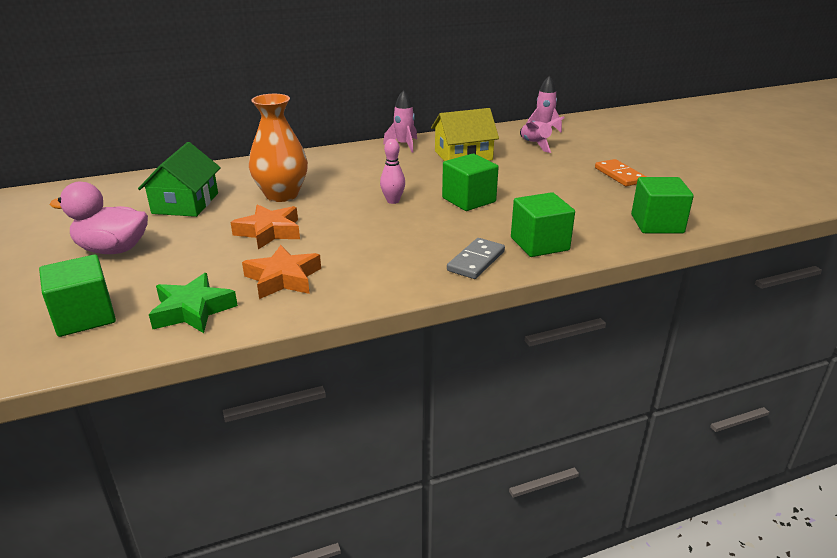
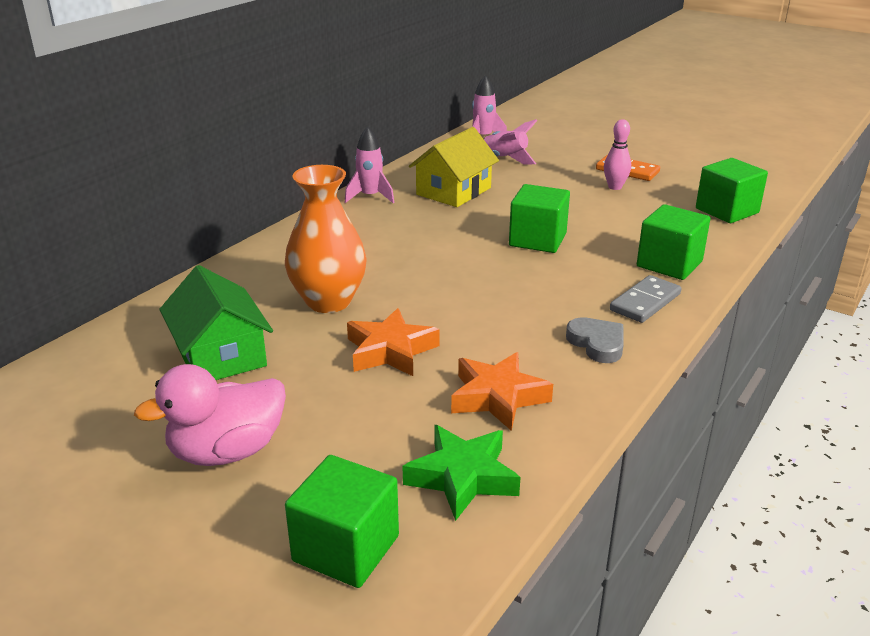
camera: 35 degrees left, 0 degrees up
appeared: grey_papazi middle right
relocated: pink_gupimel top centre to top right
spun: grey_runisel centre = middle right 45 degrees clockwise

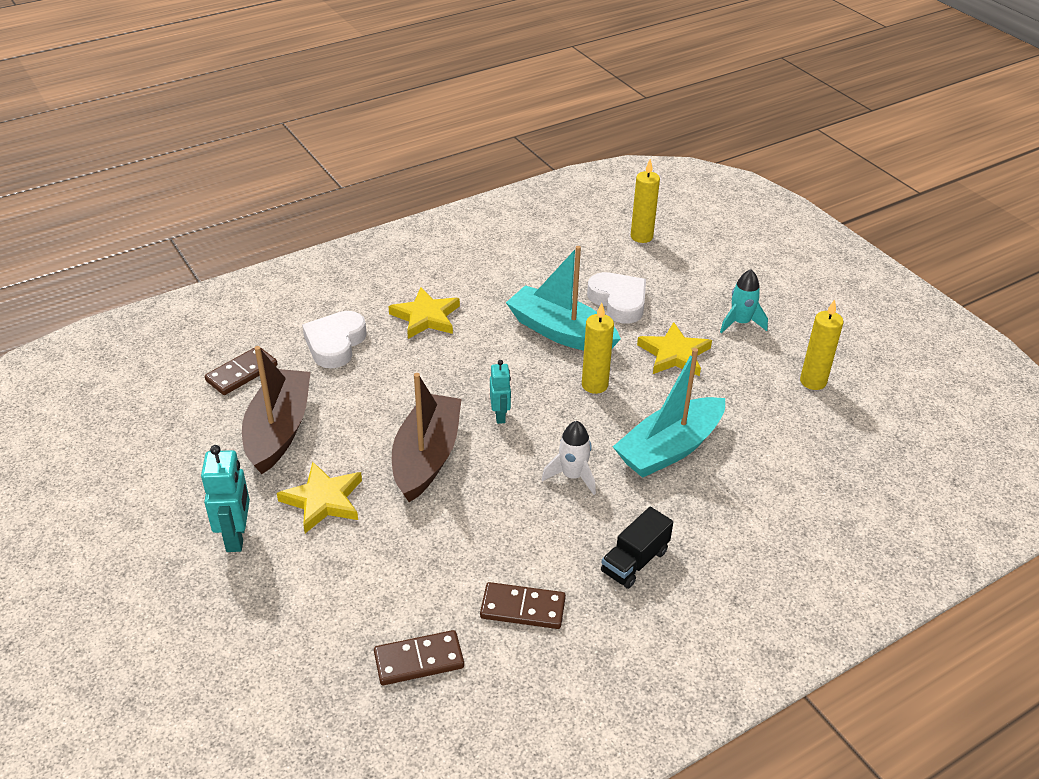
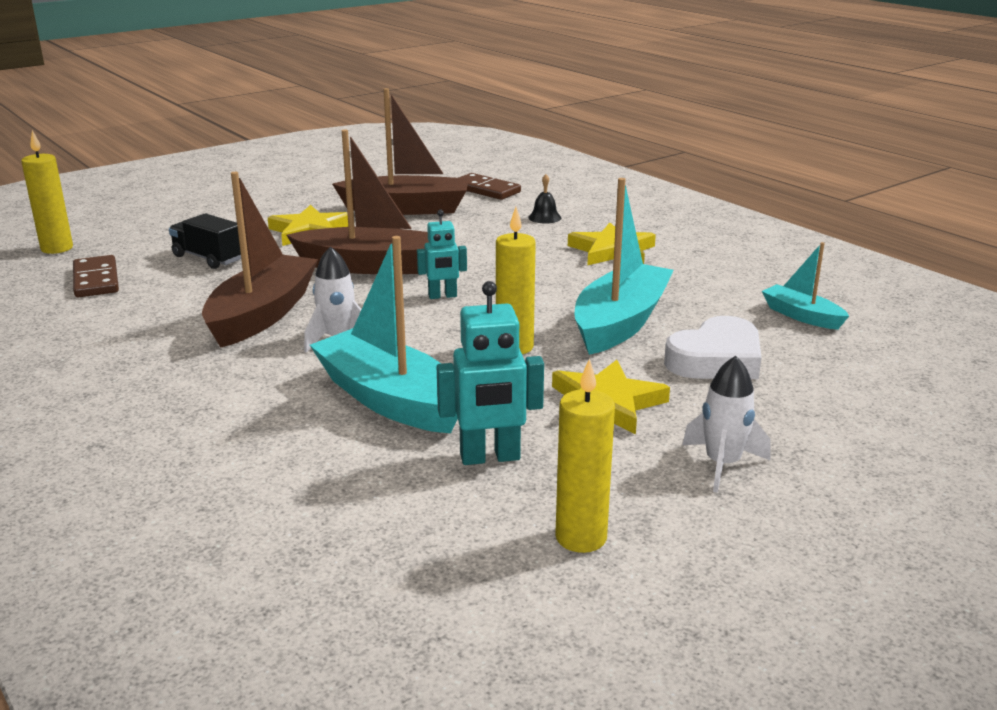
camera: 85 degrees right, 15 degrees down
missing: brown_runisel (no. 3 from left) bottom centre
appeared: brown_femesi (no. 1 from left) middle left; turquoise_femesi (no. 3 from left) middle right
relocated: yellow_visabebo (no. 2 from left in the first image) top centre to yellow_visabebo (no. 1 from left) top left; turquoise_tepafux (no. 1 from left in the first image) middle left to turquoise_tepafux (no. 2 from left) centre; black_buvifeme bottom centre to middle left
exchanged: white_papazi (no. 1 from left) middle left to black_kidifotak top centre
colour: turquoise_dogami middle right to white_dogami (no. 2 from left) middle right

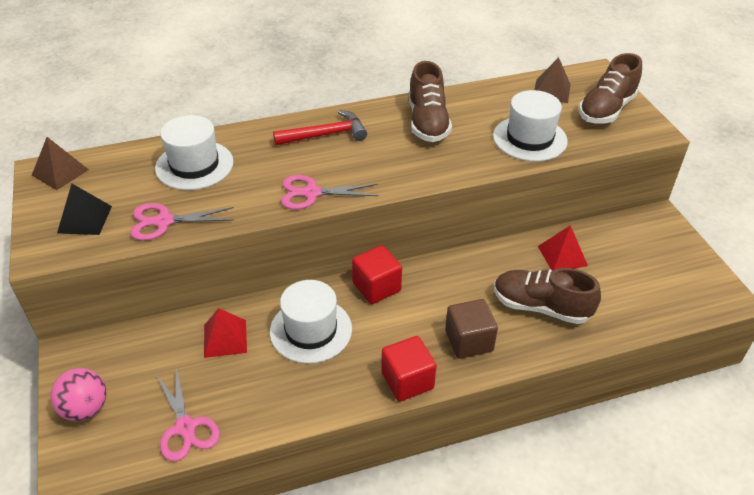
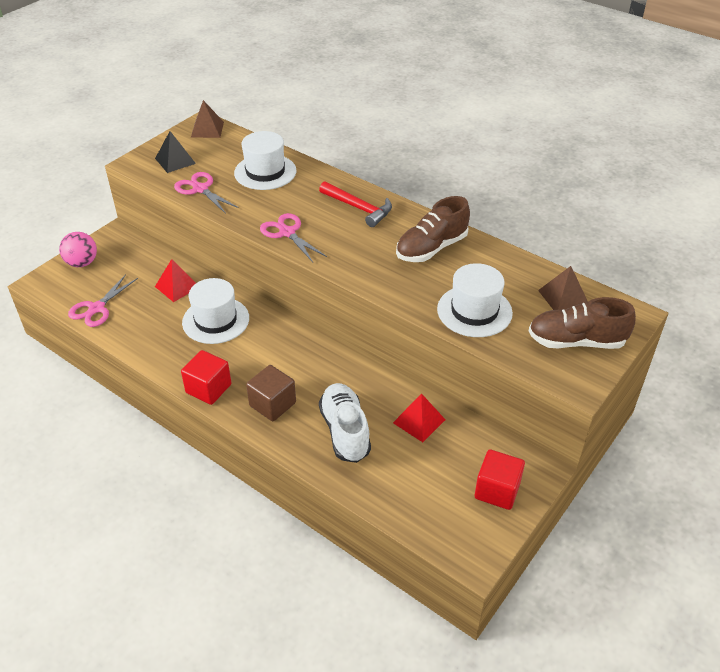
camera: 55 degrees right, 0 degrees up
relocated: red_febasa (no. 1 from left in the first image) centre to red_febasa (no. 2 from left) bottom right
colour: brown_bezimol (no. 2 from left) middle right to white_bezimol centre

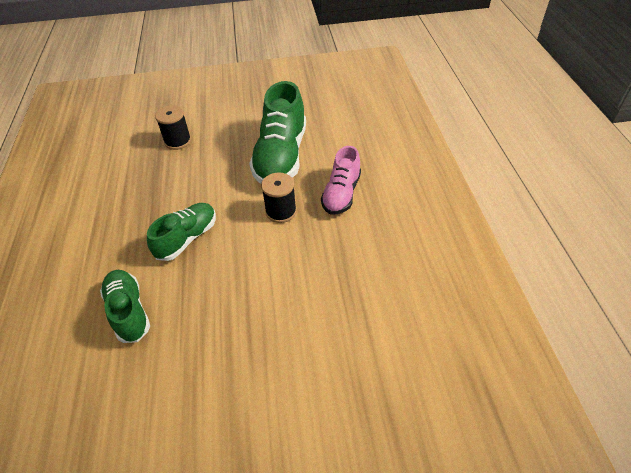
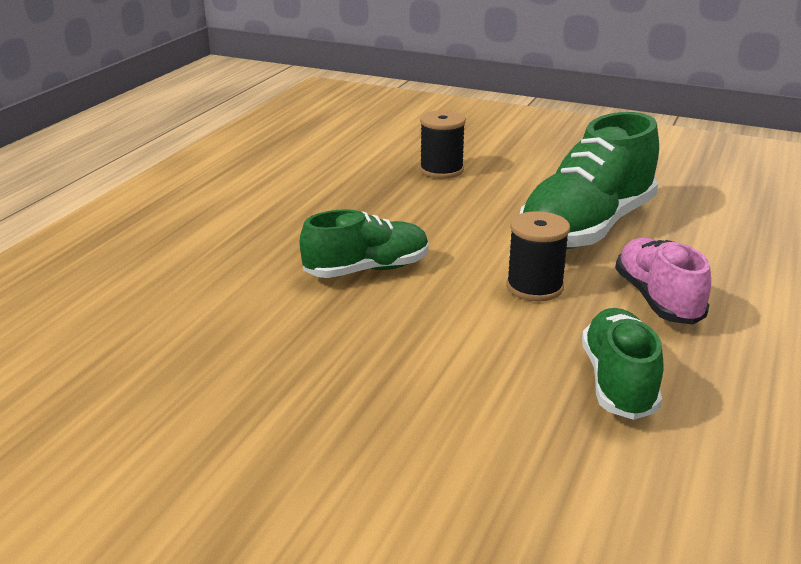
camera: 30 degrees right, 20 degrees down
relocated: green_bezimol (no. 1 from left in the first image) middle left to green_bezimol (no. 3 from left) middle right
spun: pink_bezimol centre = middle right 120 degrees clockwise

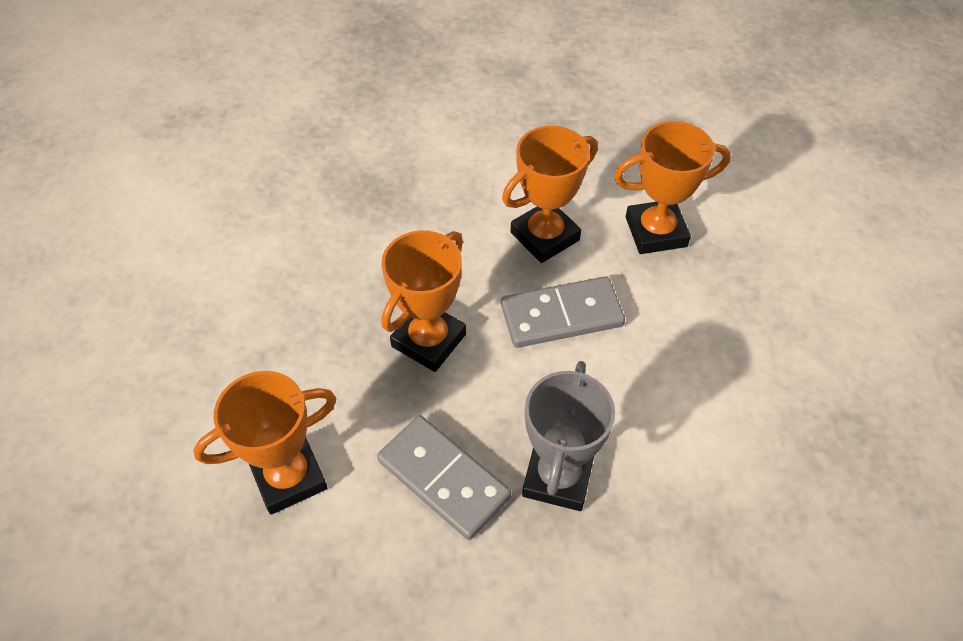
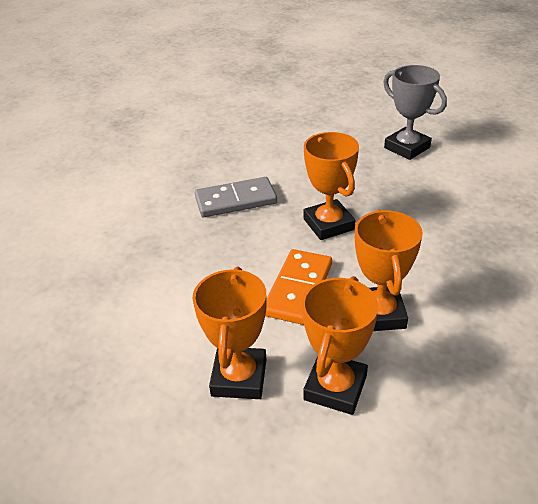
camera: 125 degrees right, 15 degrees down
relocated: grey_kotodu bottom centre to top right; orange_kotodu (no. 1 from left) bottom left to centre
colour: grey_runisel (no. 2 from left) centre to orange_runisel centre

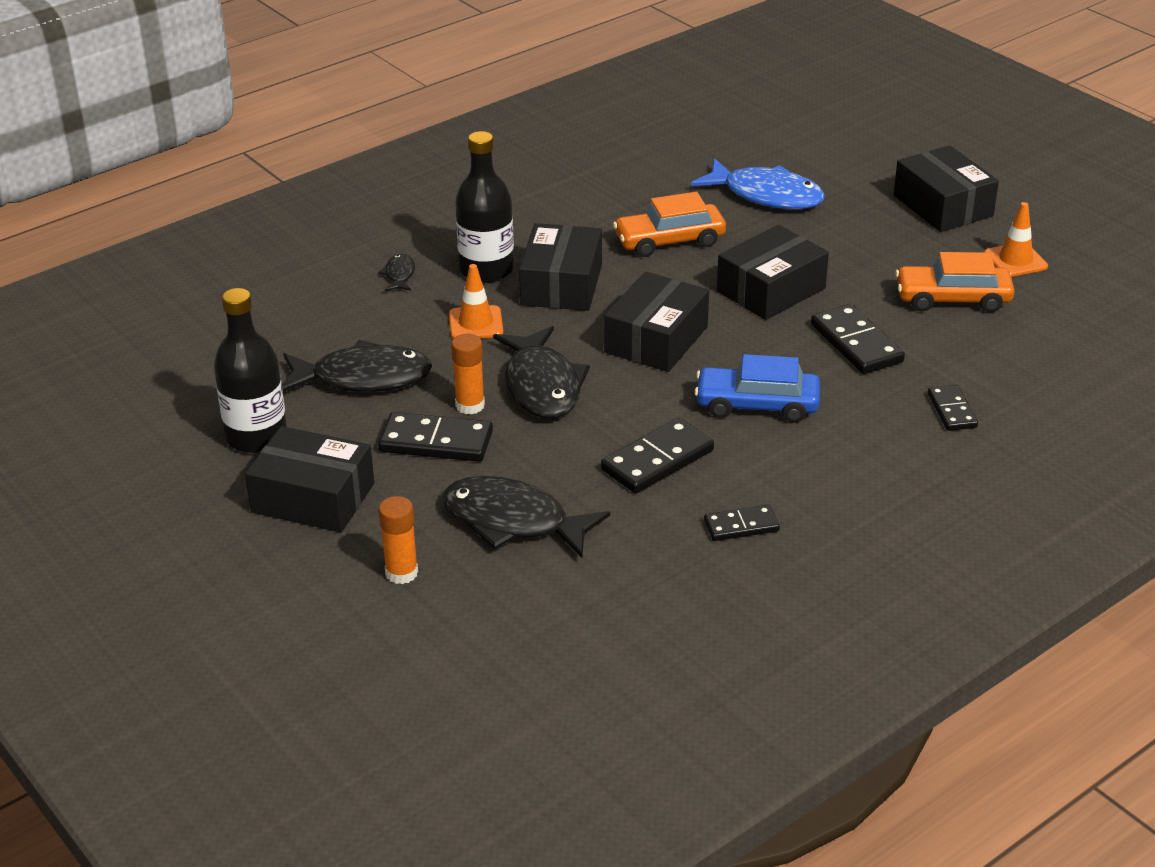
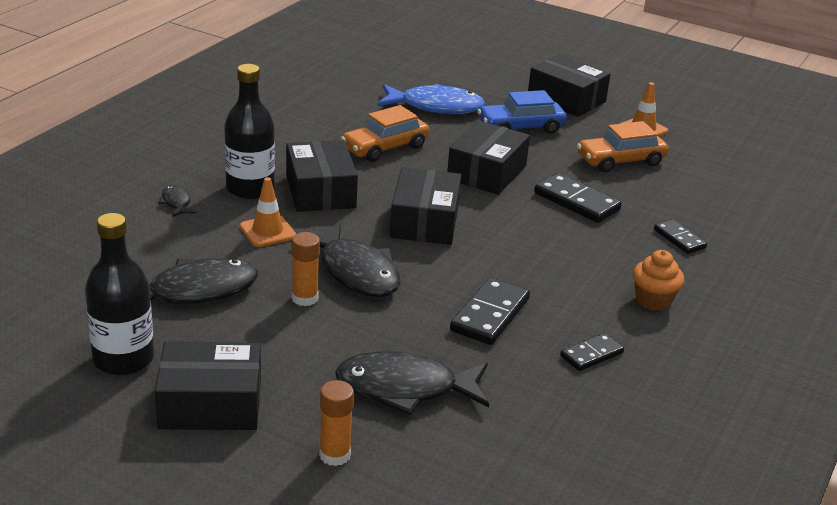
camera: 25 degrees left, 5 degrees down
missing: black_runisel (no. 1 from left) centre
appeared: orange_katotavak middle right
relocated: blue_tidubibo centre to top centre

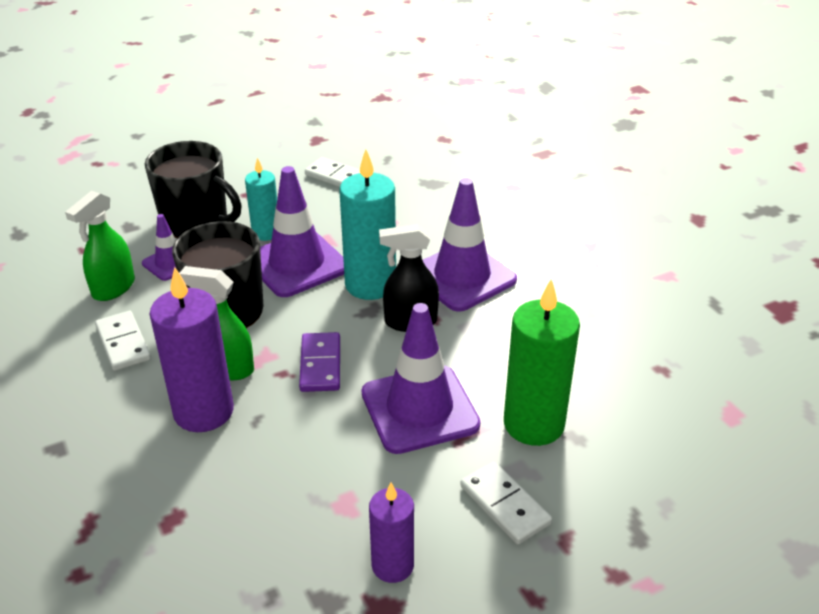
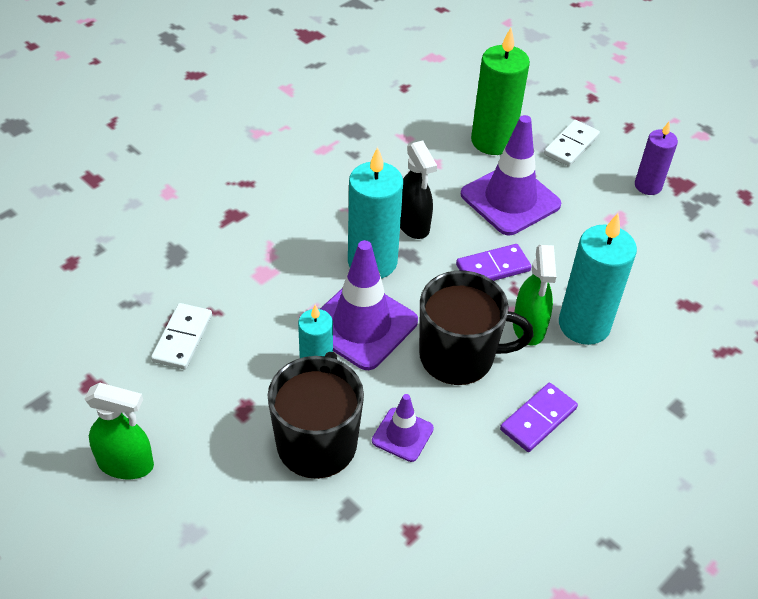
camera: 110 degrees left, 10 degrees up
missing: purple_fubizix (no. 4 from left) centre
relocated: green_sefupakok (no. 1 from left) middle left to bottom left
colour: purple_visabebo (no. 1 from left) middle left to turquoise_visabebo (no. 3 from left) middle right; white_runisel (no. 1 from left) middle left to purple_runisel (no. 2 from left) bottom right

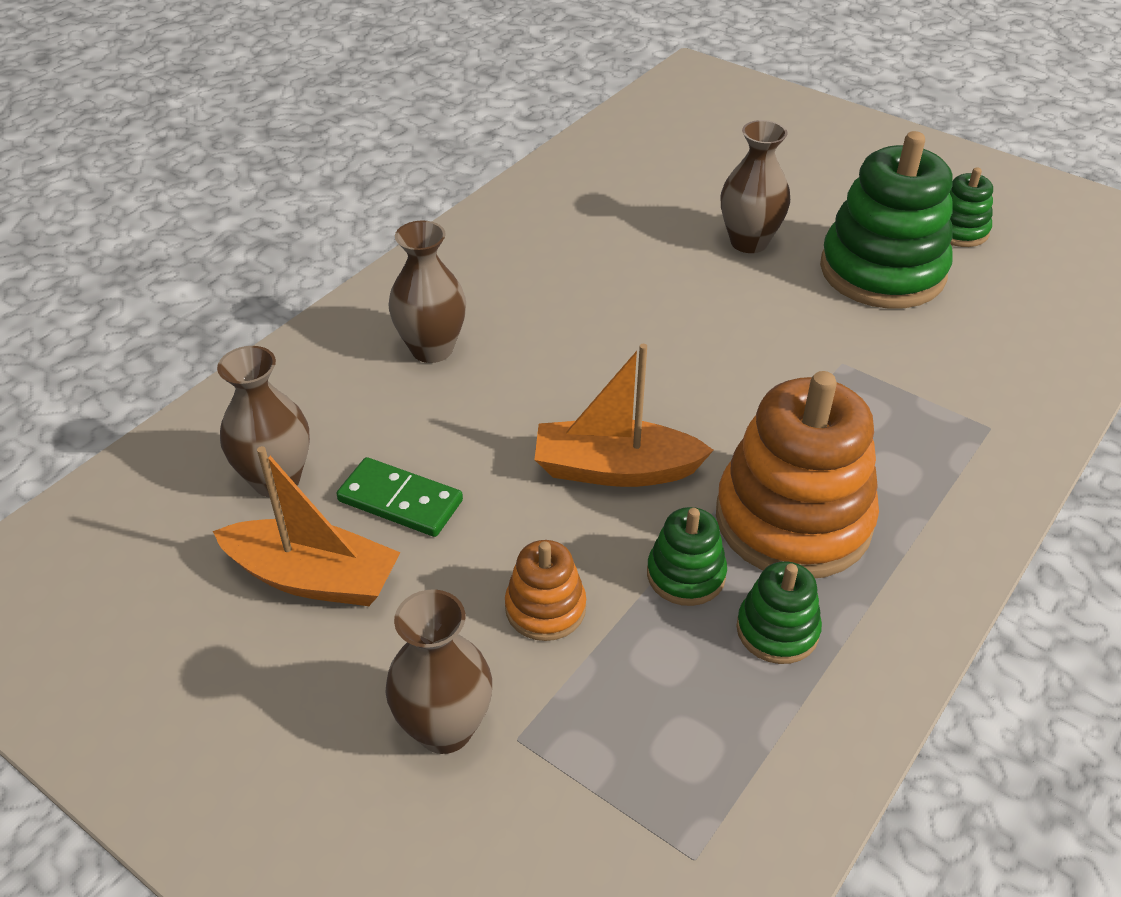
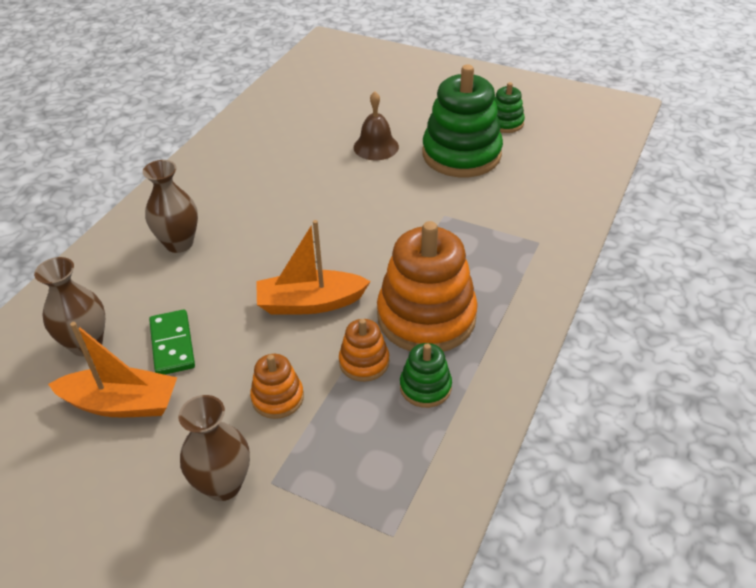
camera: 10 degrees left, 0 degrees up
exchanged: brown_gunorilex (no. 4 from left) top right to brown_kidifotak top centre
colour: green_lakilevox (no. 1 from left) centre to orange_lakilevox (no. 2 from left) centre
spun: green_runisel centre = middle left 60 degrees clockwise

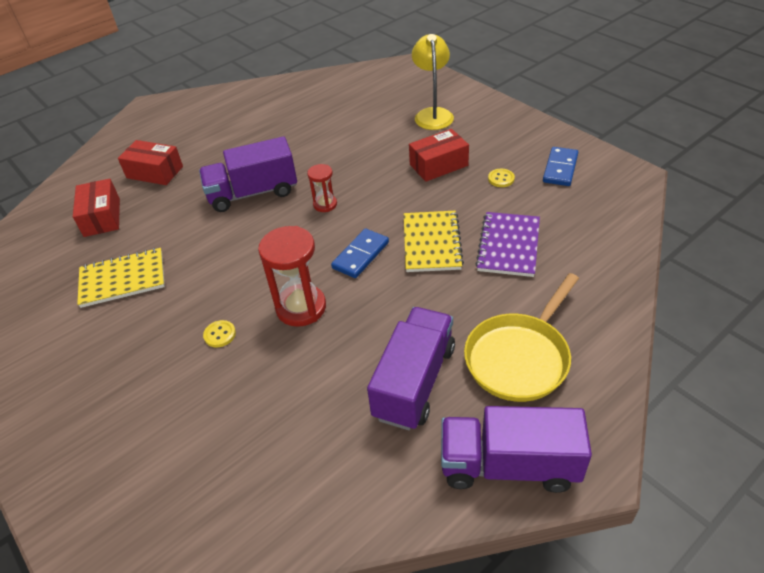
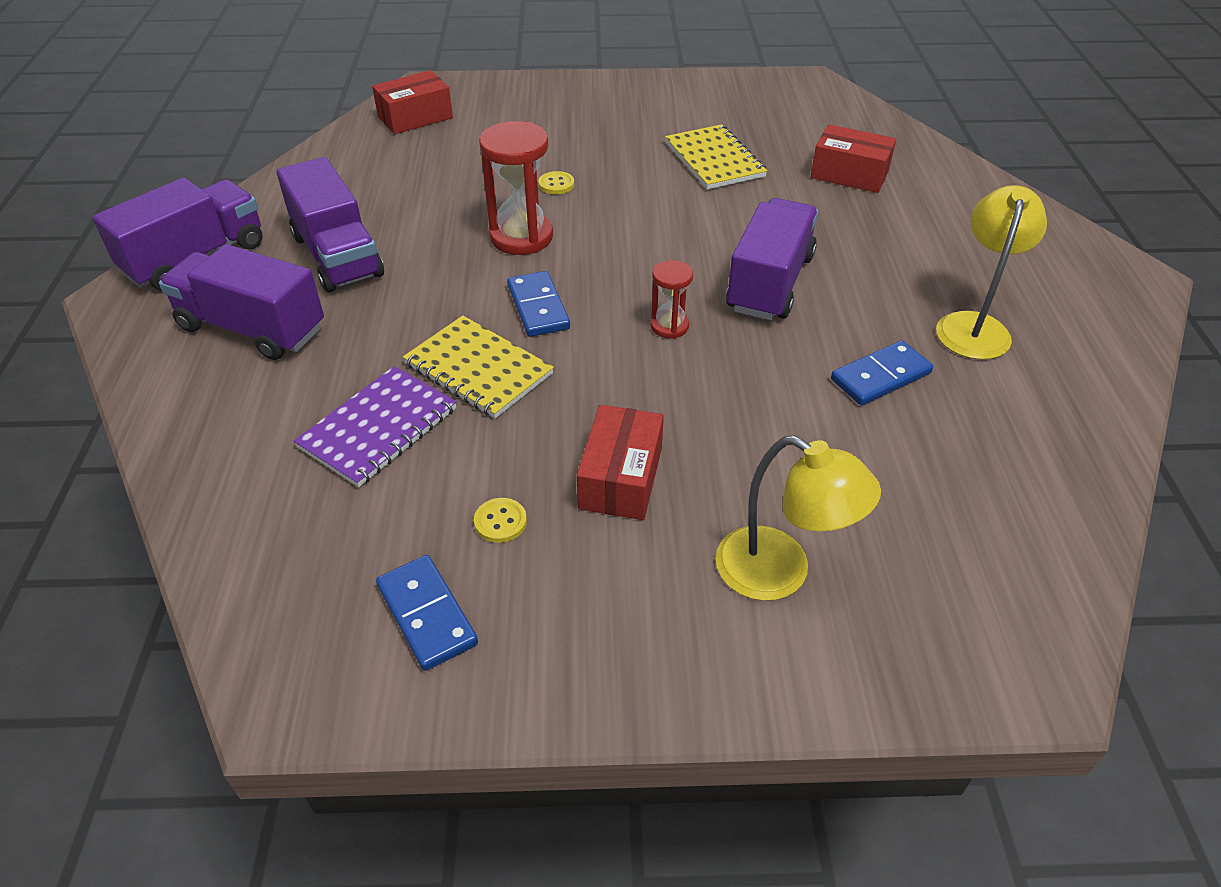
camera: 125 degrees right, 0 degrees up
appeared: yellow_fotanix (no. 2 from left) top right; blue_runisel (no. 3 from left) middle right
relocated: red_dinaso (no. 2 from left in the first image) top left to red_dinaso (no. 1 from left) top centre
exchanged: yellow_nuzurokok middle right to purple_buvifeme (no. 2 from left) middle left
spun: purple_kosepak centre = middle left 75 degrees clockwise; yellow_kosepak (no. 1 from left in the first image) middle left = top centre 45 degrees counterclockwise

